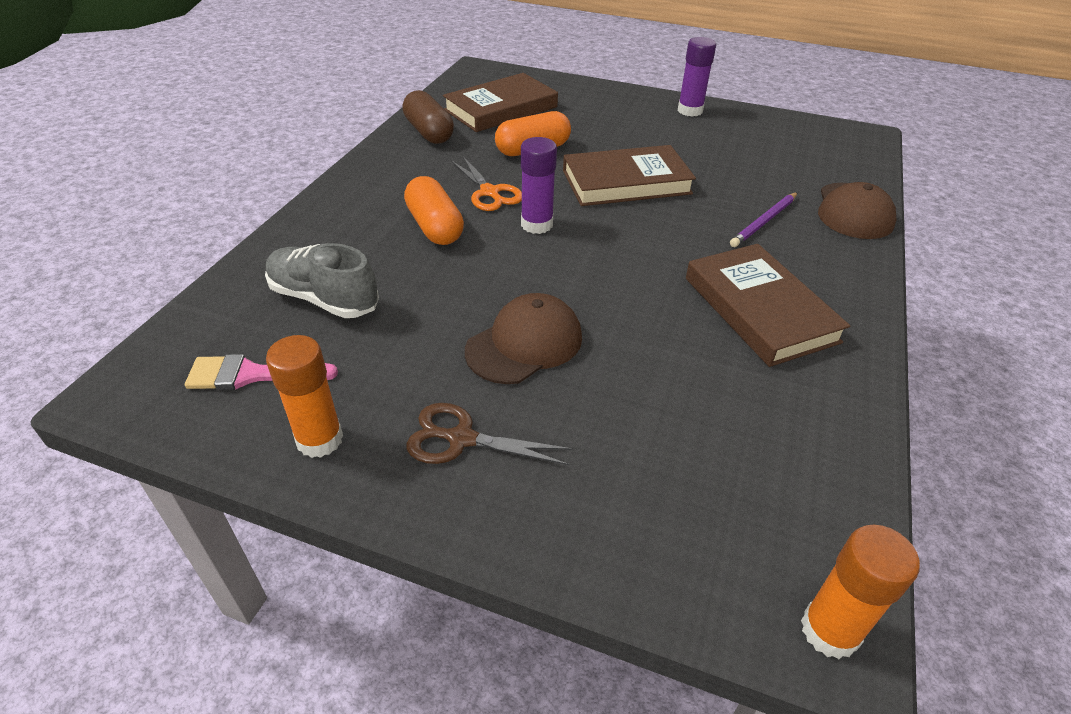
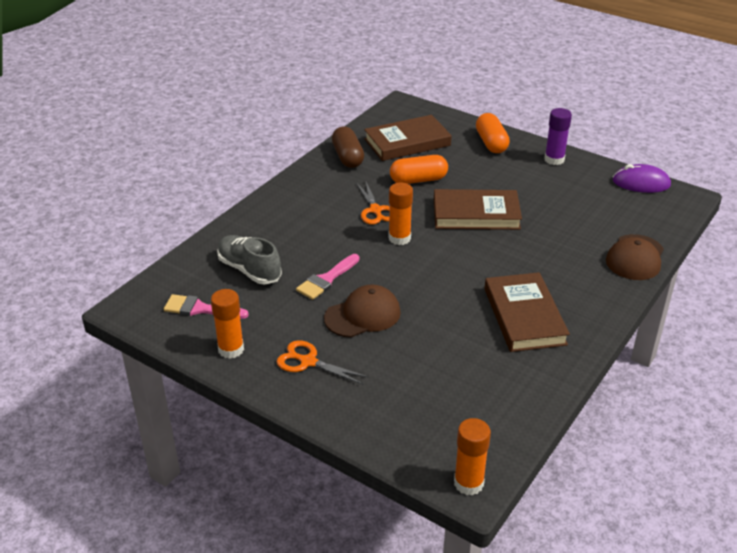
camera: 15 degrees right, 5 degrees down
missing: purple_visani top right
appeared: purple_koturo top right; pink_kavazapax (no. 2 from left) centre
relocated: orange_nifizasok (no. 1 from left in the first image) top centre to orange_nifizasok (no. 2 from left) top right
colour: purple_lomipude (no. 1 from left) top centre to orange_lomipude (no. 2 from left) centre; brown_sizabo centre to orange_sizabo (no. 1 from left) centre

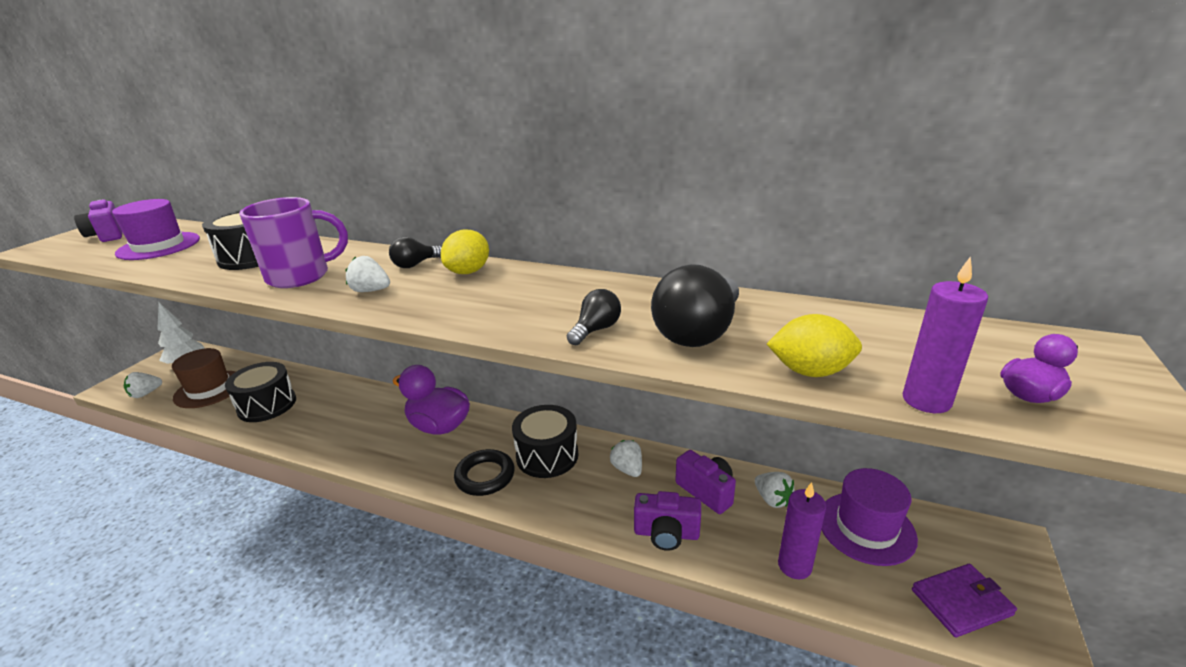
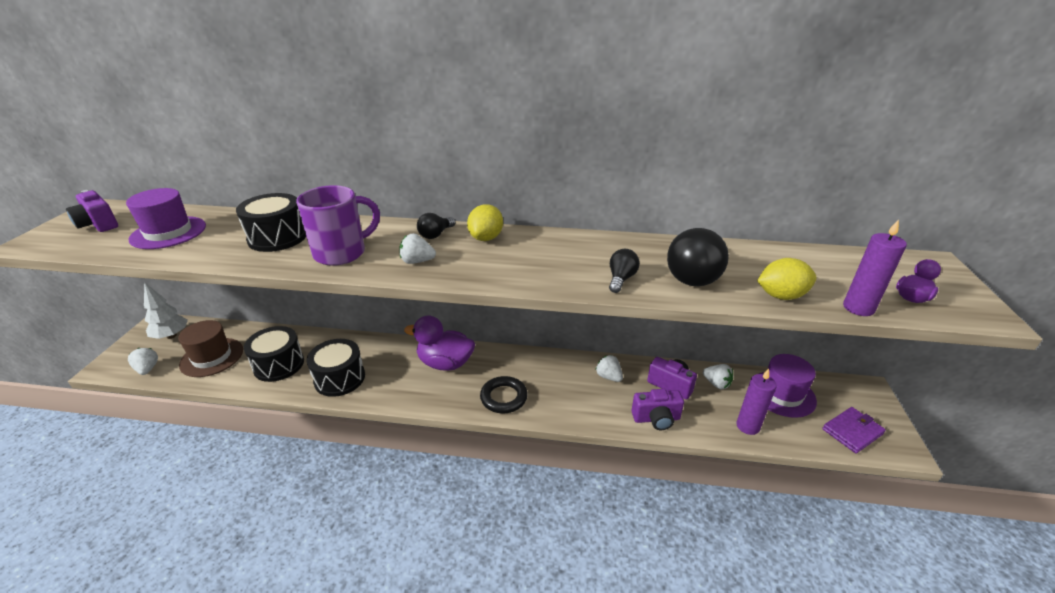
camera: 15 degrees left, 5 degrees up
relocated: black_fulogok (no. 3 from left) centre to middle left
spun: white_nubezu (no. 1 from left) middle left = middle left 120 degrees clockwise

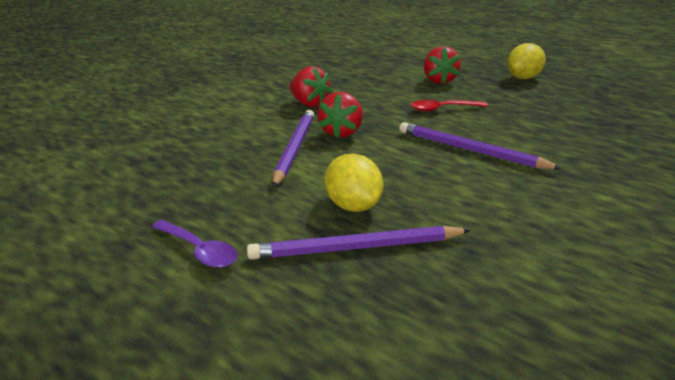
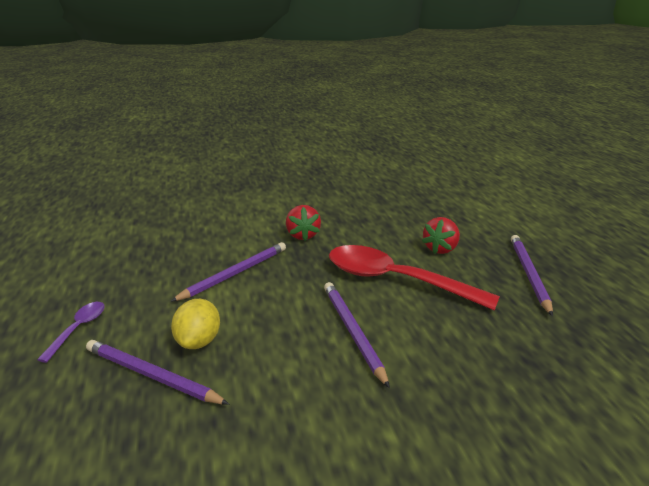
camera: 35 degrees right, 0 degrees up
missing: red_nubezu (no. 2 from left) top centre
exchanged: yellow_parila (no. 2 from left) top right to purple_visani (no. 4 from left) middle right
spun: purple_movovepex middle left = bottom left 150 degrees counterclockwise
size: red_movovepex top centre = centre x2.24

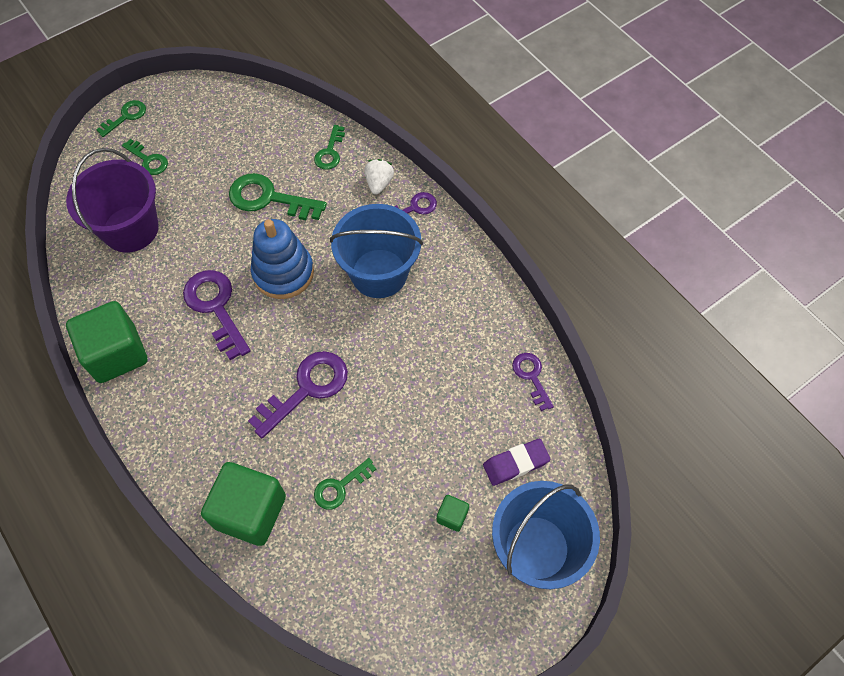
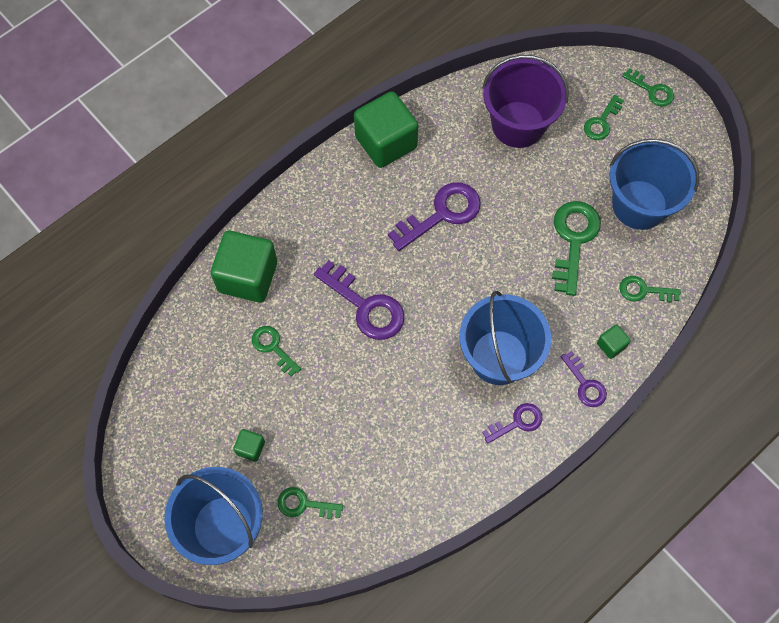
camera: 85 degrees right, 5 degrees up
missing: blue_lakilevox centre
appeared: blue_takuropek (no. 3 from left) top right
relocated: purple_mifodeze (no. 4 from left in the first image) centre to purple_mifodeze (no. 3 from left) bottom centre
exchanged: white_nubezu top centre to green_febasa (no. 4 from left) middle right; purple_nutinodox bottom centre to green_mifodeze (no. 2 from left) bottom centre

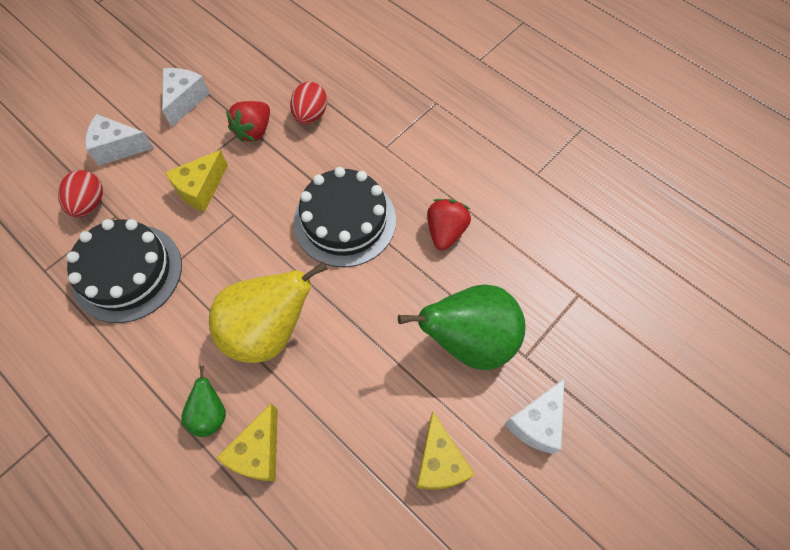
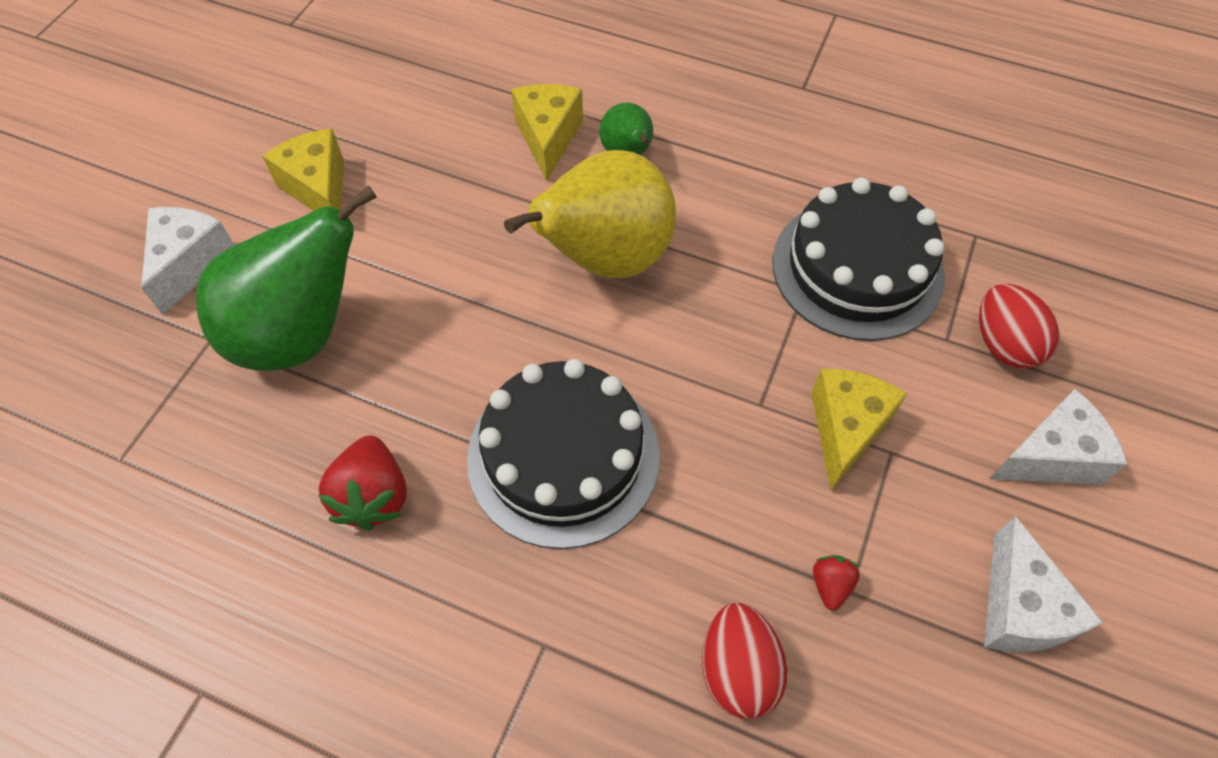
camera: 160 degrees right, 5 degrees down
size: red_nubezu (no. 1 from left in the first image) top left = bottom right x0.52

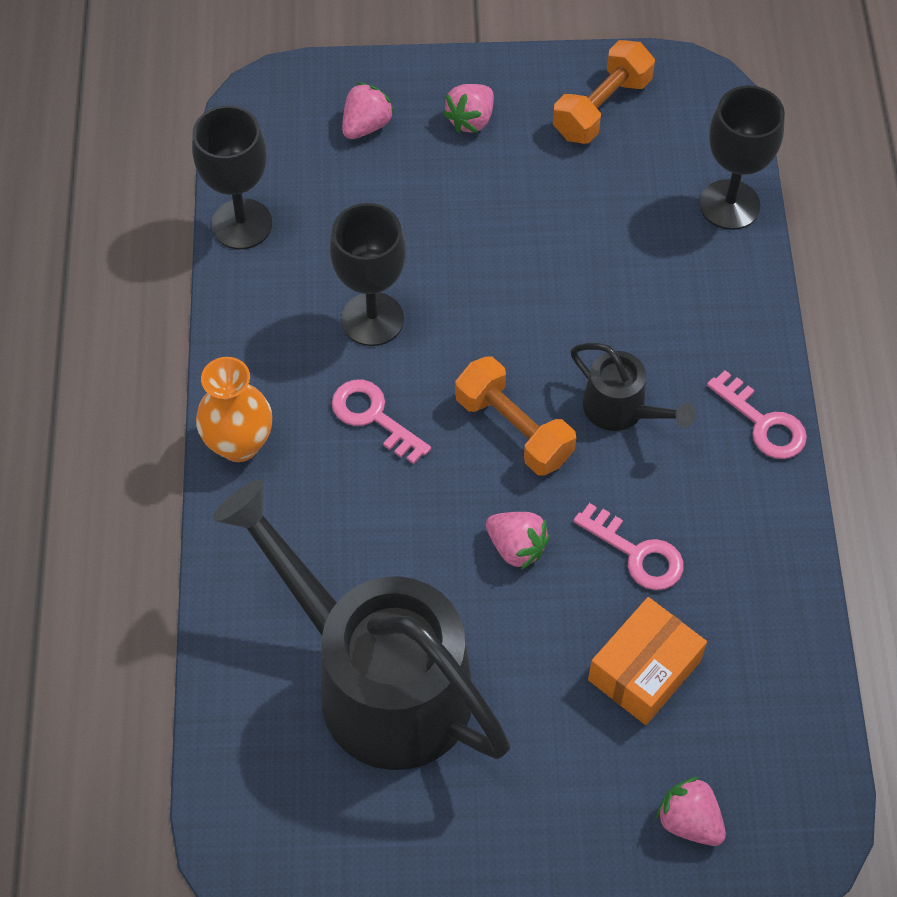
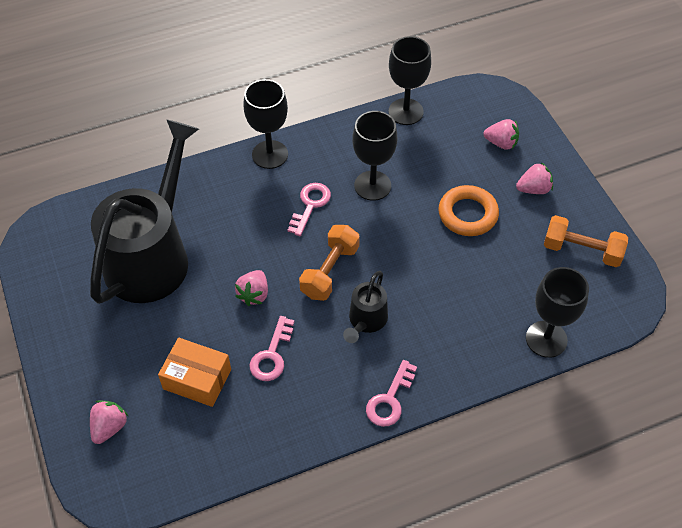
camera: 70 degrees right, 5 degrees down
appeared: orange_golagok middle right
exchanged: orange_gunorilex middle left to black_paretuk (no. 1 from left) top centre
spun: pink_nubezu (no. 2 from left in the first image) top centre = middle right 150 degrees clockwise

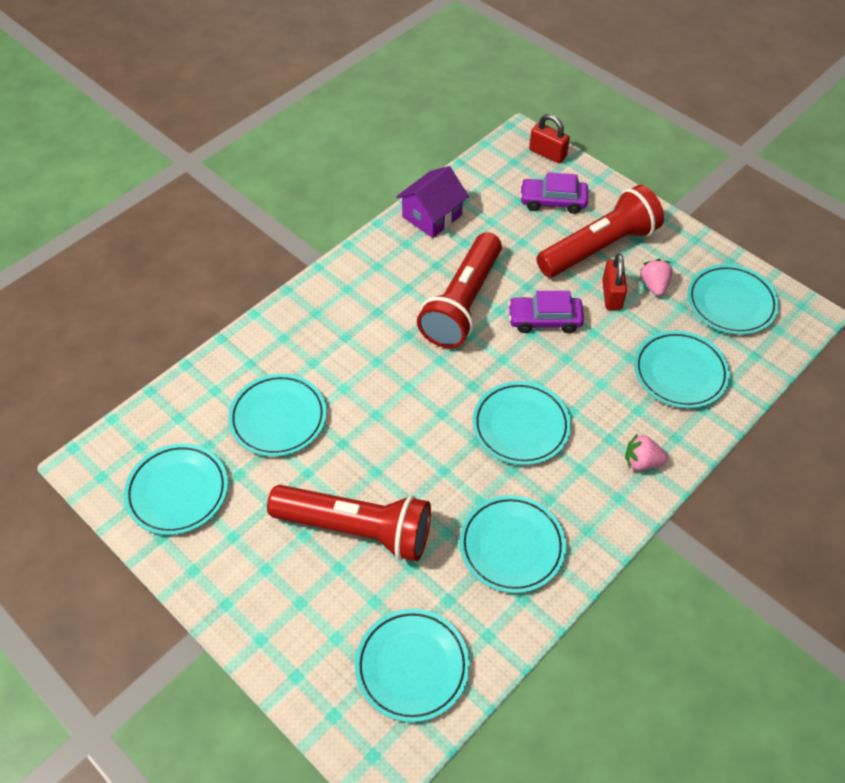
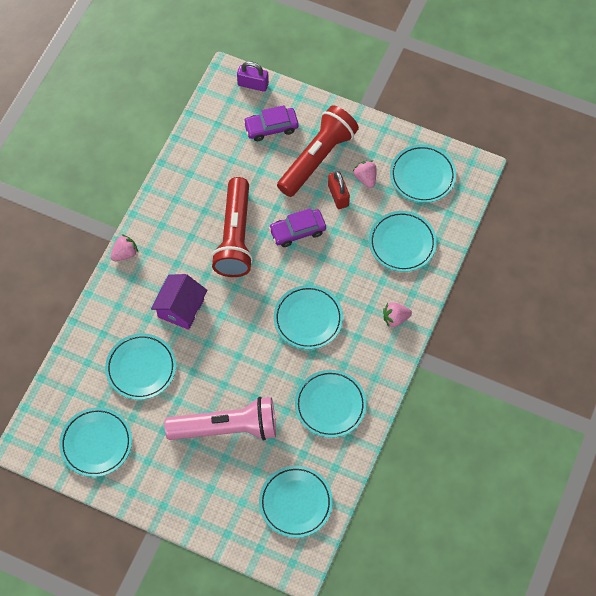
camera: 20 degrees left, 10 degrees up
appeared: pink_nubezu (no. 1 from left) middle left
relocated: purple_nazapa top centre to middle left
colour: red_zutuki (no. 1 from left) top centre to purple_zutuki top centre; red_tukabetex (no. 1 from left) bottom centre to pink_tukabetex bottom centre

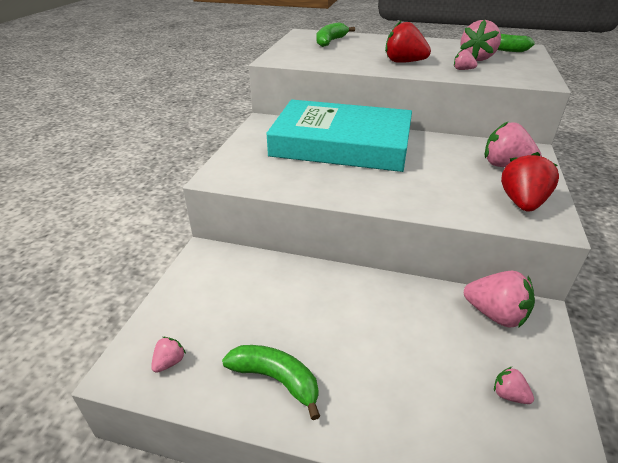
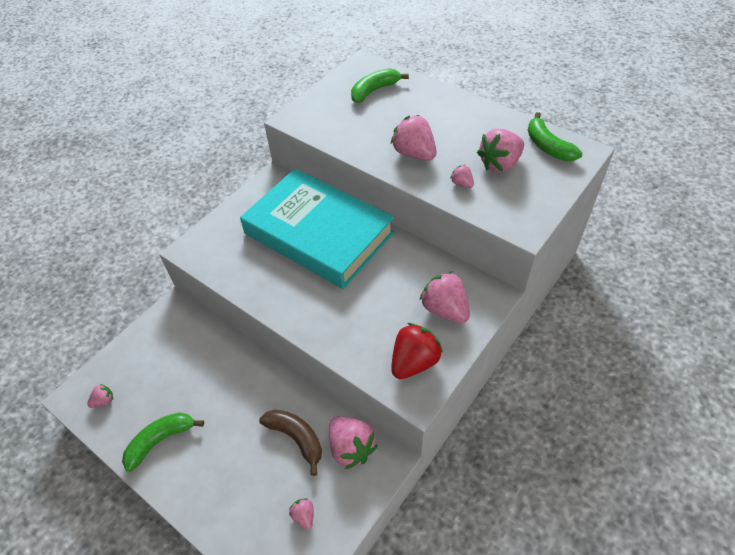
camera: 25 degrees right, 15 degrees up
appeared: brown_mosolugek bottom centre
colour: red_nubezu (no. 1 from left) top centre to pink_nubezu (no. 4 from left) top centre
spun: green_mosolugek (no. 1 from left) bottom centre = bottom left 90 degrees counterclockwise

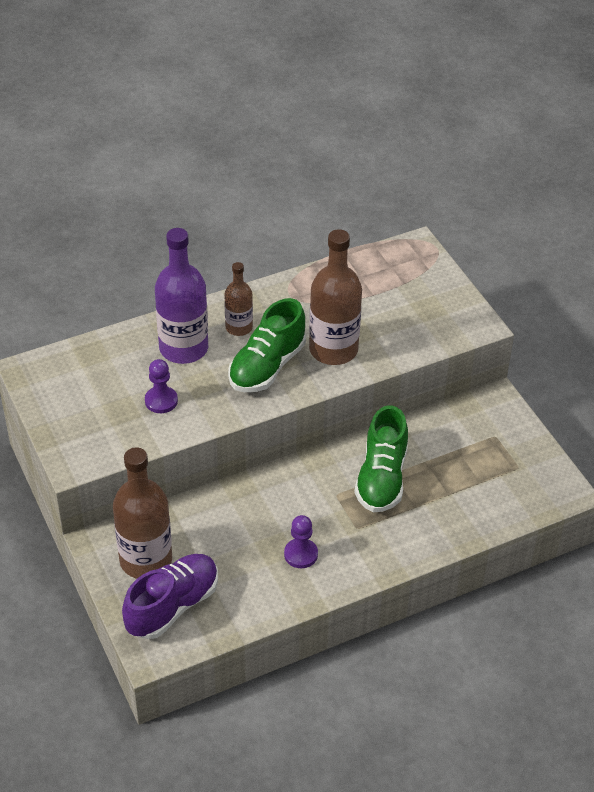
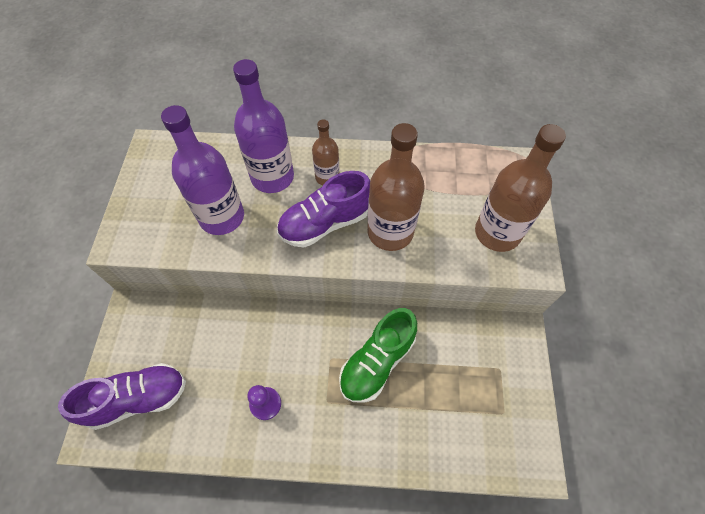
camera: 30 degrees right, 15 degrees up
relocated: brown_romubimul (no. 1 from left in the first image) middle left to brown_romubimul (no. 3 from left) middle right
exchanged: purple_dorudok (no. 1 from left) middle left to purple_romubimul (no. 1 from left) top left
colour: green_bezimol (no. 1 from left) centre to purple_bezimol (no. 2 from left) centre

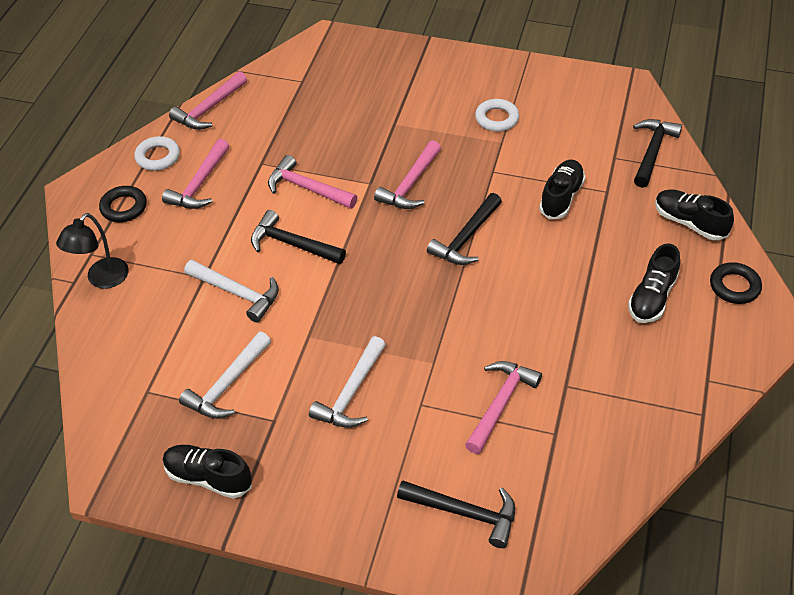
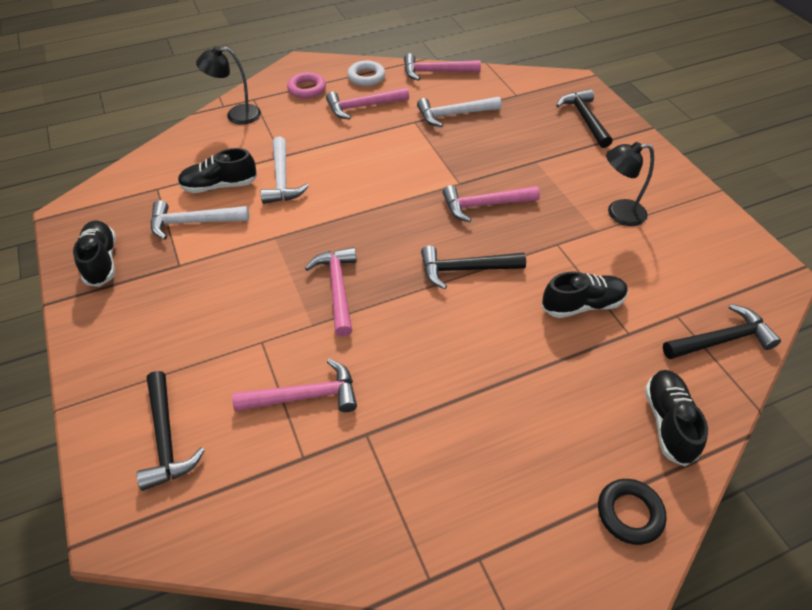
camera: 50 degrees right, 0 degrees up
relocated: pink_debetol (no. 3 from left in the first image) top centre to pink_debetol (no. 2 from left) centre; black_debetol (no. 1 from left in the first image) centre to black_debetol (no. 3 from left) top right; black_bezimol (no. 3 from left in the first image) middle right to black_bezimol (no. 2 from left) top left; white_debetol (no. 3 from left) centre to top centre
exchanged: white_golagok (no. 2 from left) top centre to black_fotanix (no. 2 from left) top right
colour: black_golagok (no. 1 from left) middle left to pink_golagok top centre

